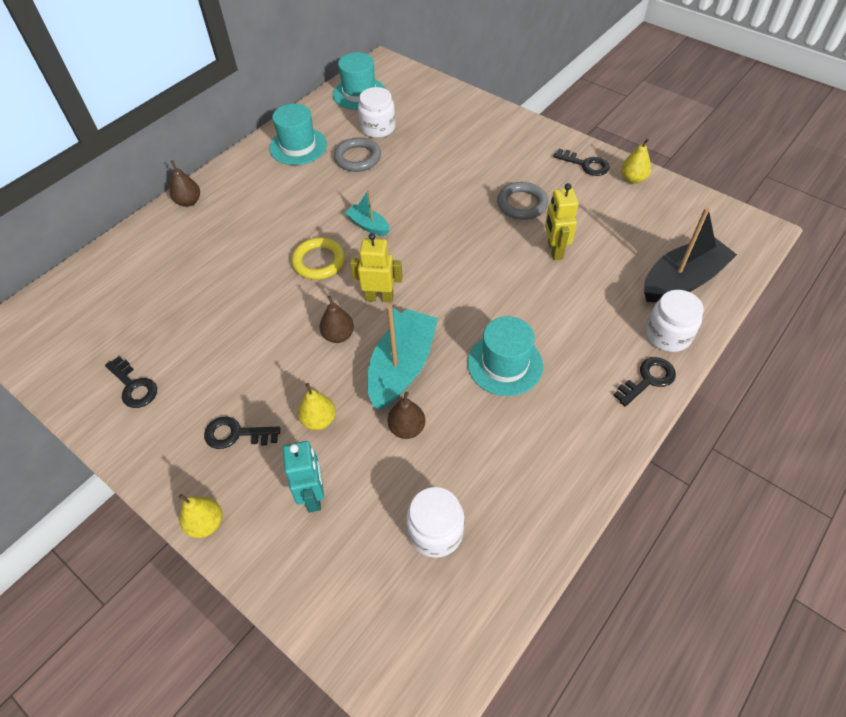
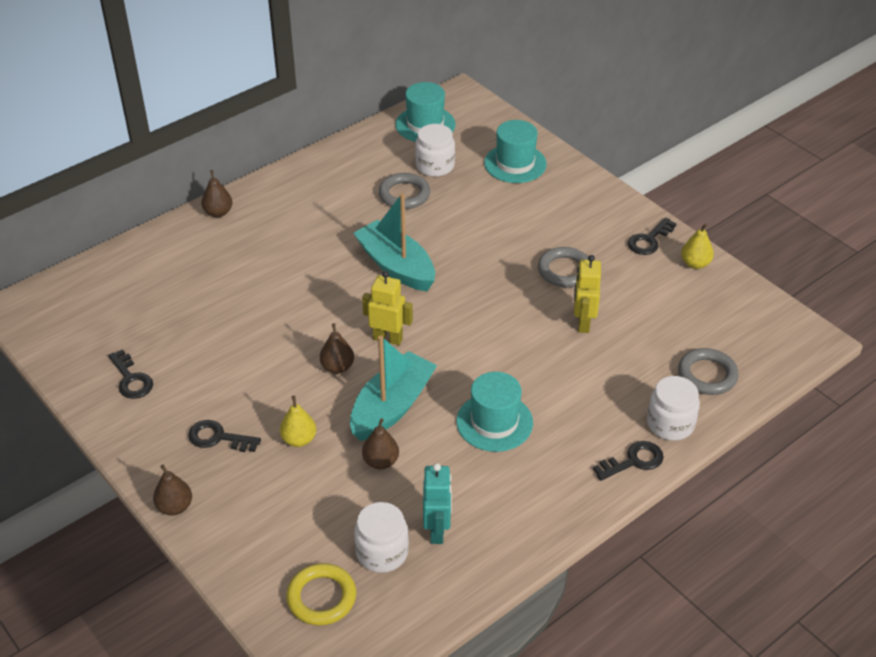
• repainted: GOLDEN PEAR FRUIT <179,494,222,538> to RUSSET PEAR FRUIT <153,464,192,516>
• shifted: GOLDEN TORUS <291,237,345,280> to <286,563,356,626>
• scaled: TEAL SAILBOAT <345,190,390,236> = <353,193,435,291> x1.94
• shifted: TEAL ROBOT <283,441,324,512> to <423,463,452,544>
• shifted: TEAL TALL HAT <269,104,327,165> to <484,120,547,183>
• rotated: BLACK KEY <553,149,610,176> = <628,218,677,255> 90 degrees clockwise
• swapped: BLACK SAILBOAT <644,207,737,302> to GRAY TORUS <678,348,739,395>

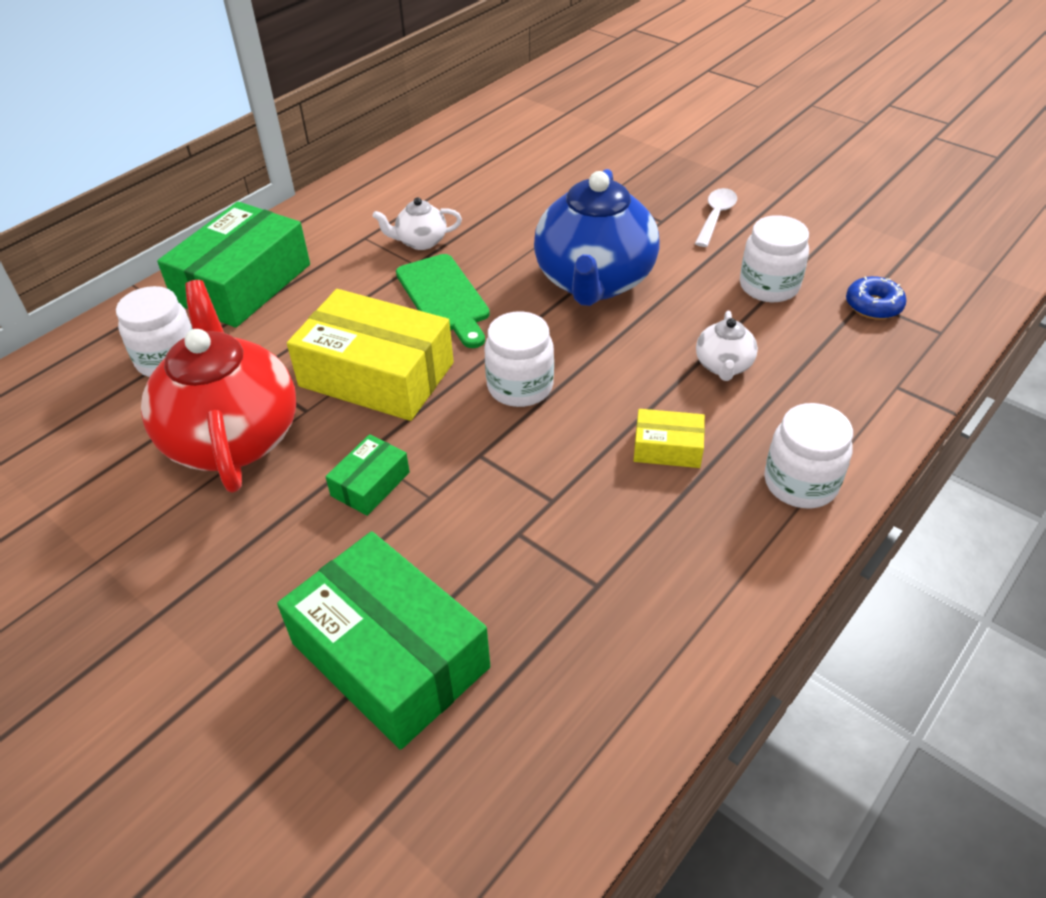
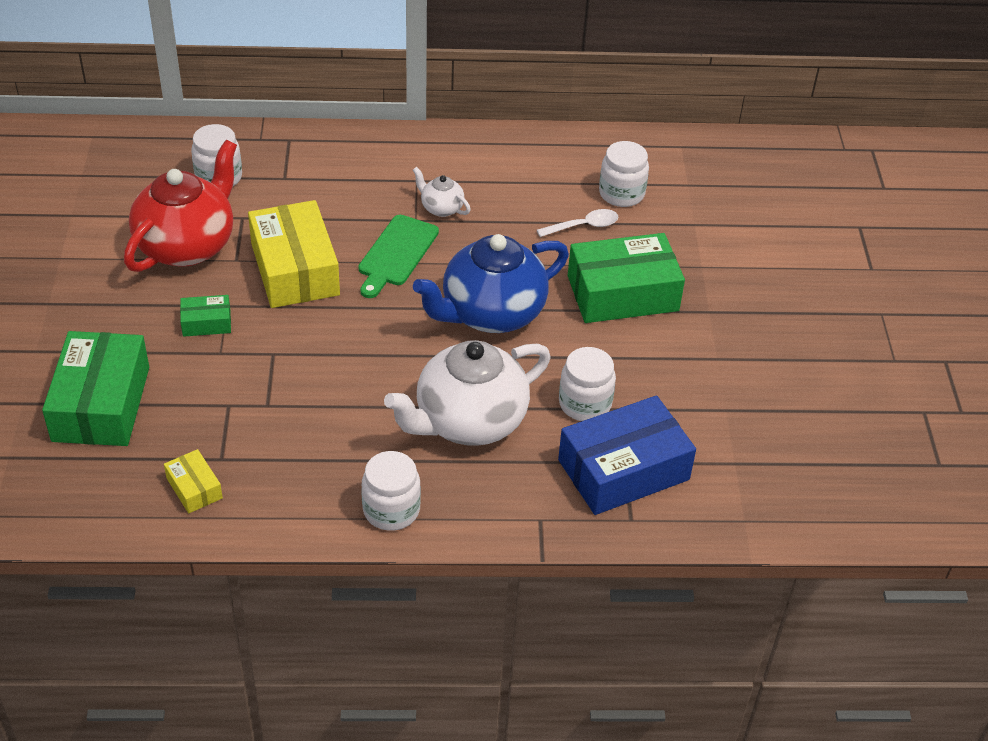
• shifted: GOLDEN PACKAGE <634,409,705,468> to <164,449,223,513>
• scaled: WHITE TEAPOT <696,311,758,381> = <384,340,551,446> x2.26
• shifted: WHITE TABLESPOON <695,188,737,247> to <537,209,619,237>
• swapped: COBALT DONUT <846,276,907,320> to COBALT PACKAGE <558,395,696,515>
• shifted: GREEN PACKAGE <157,202,310,328> to <568,233,685,323>
• shifted: WHITE PRESERVE JAR <485,311,554,407> to <599,141,649,207>

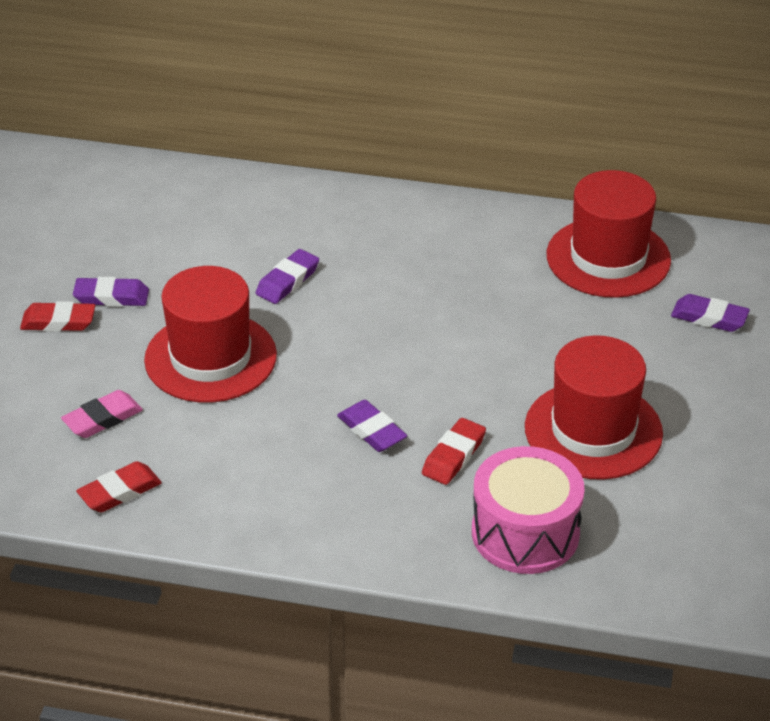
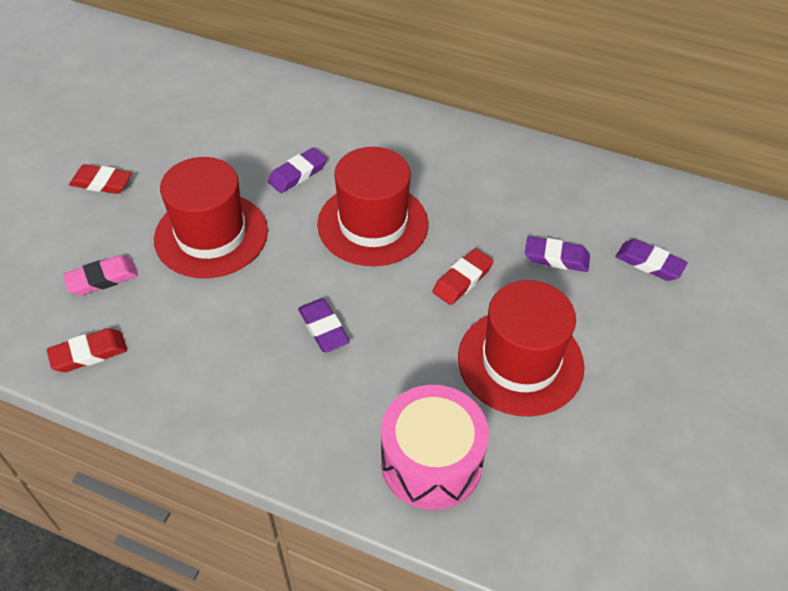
• shifted: SCARLET TALL HAT <547,170,671,298> to <317,147,428,266>
• shifted: SCARLET ERASER <422,418,486,485> to <432,248,494,305>
• shifted: VIOLET ERASER <73,277,149,307> to <525,236,590,272>

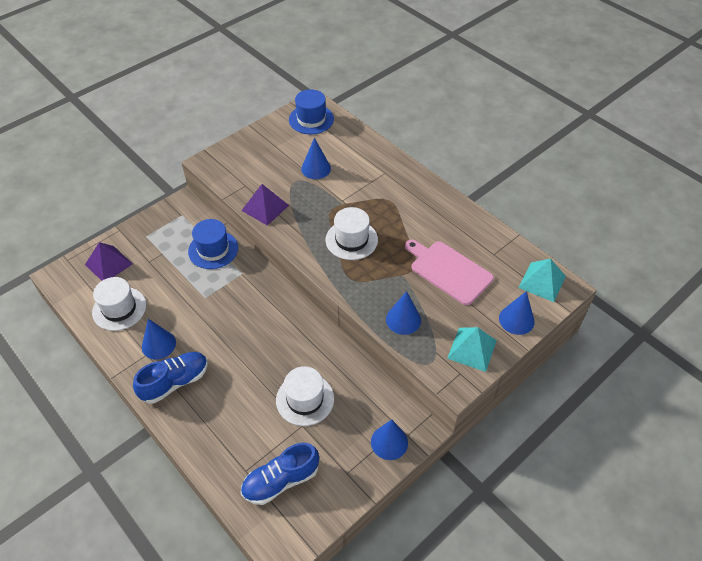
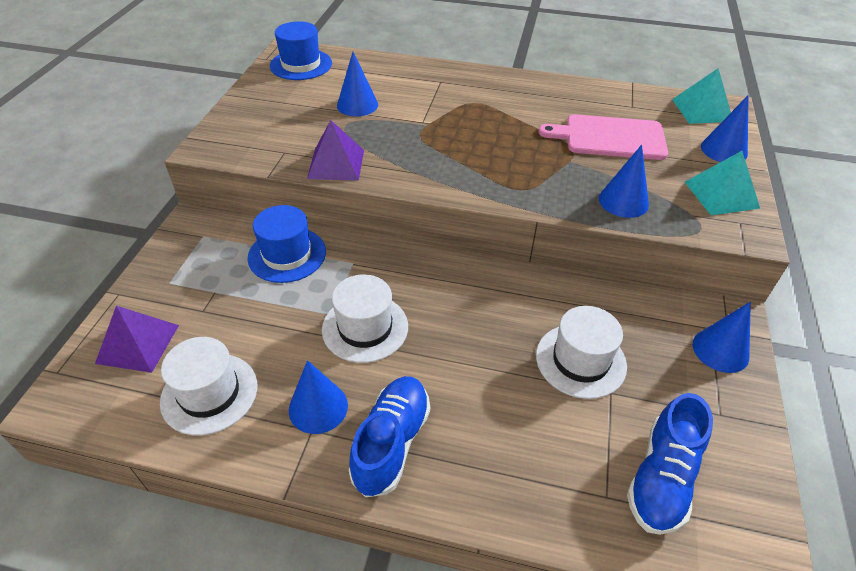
• shifted: WHITE TALL HAT <326,207,378,260> to <322,274,408,363>

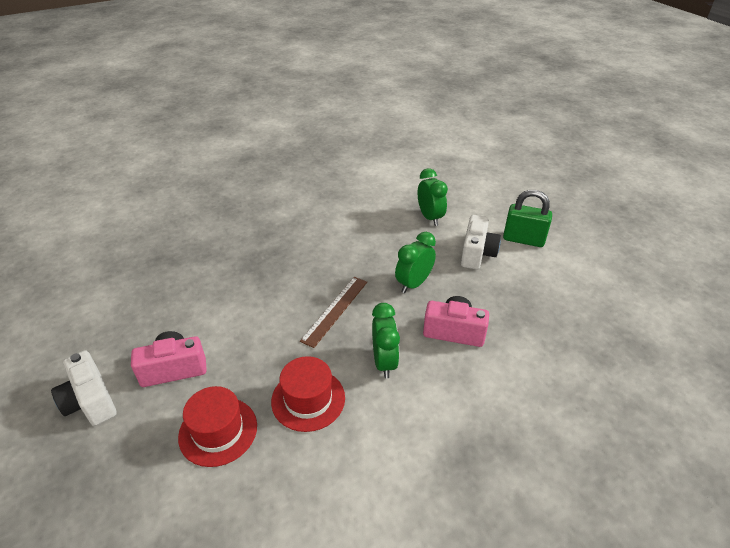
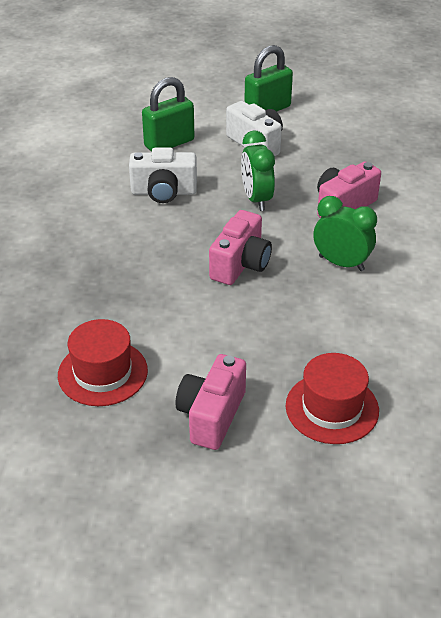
• shifted: SCARLET TALL HAT <271,356,345,432> to <58,319,148,406>
• shifted: WHITE PHOTO CAMERA <51,350,117,426> to <129,147,197,203>
• swapped: GREEN ALARM CLOCK <418,168,448,226> to GREEN SMALL LOCK <142,77,194,152>
• swapped: RUSSET STRAIGHTEDGE <300,277,367,348> to PINK PHOTO CAMERA <209,210,272,285>

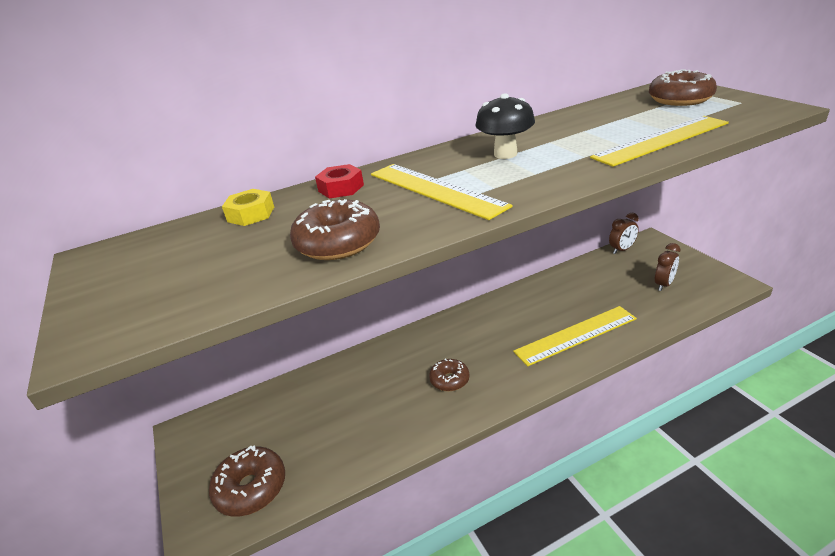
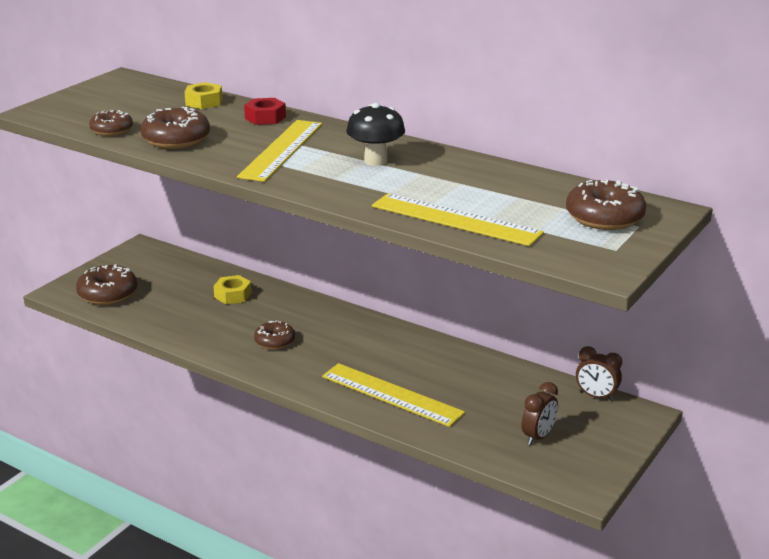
• new: RUSSET DONUT <89,110,133,136>
• new: GOLDEN NUT <213,275,252,304>
• rotated: RUSSET ALARM CLOCK <655,243,680,291> = <522,382,558,445> 60 degrees counterclockwise

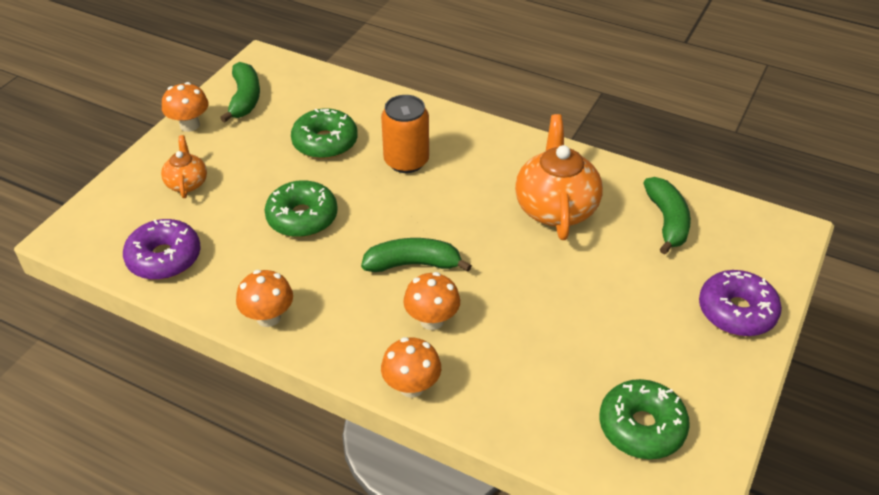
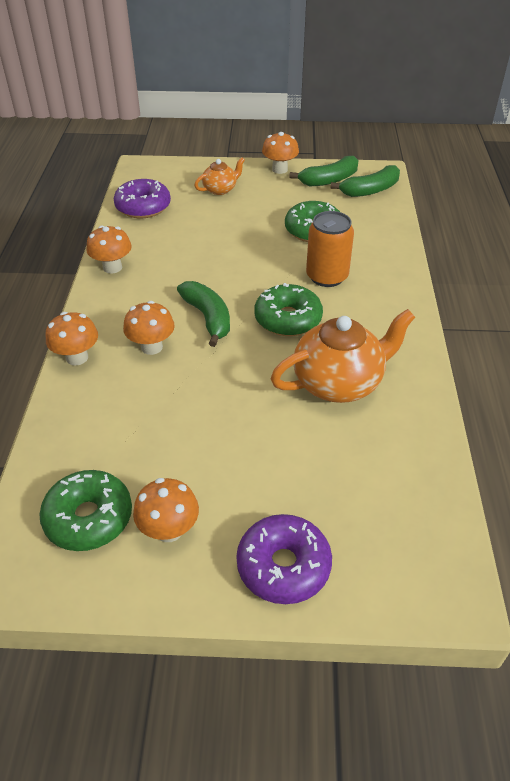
• new: ORANGE-COLOURED FUNGUS <133,478,199,542>
• shifted: GREEN DONUT <265,180,338,237> to <254,283,323,336>
• shifted: GREEN BANANA FRUIT <643,177,691,254> to <330,165,400,197>

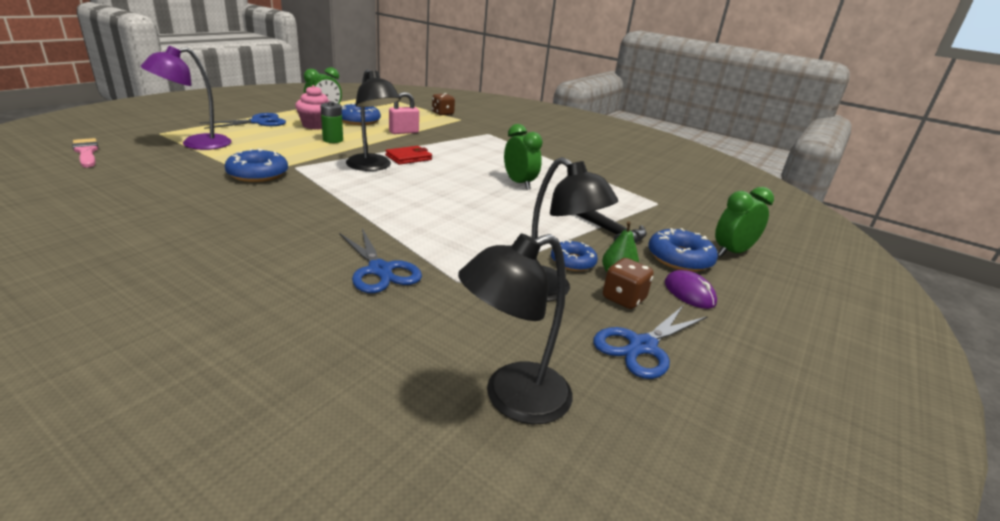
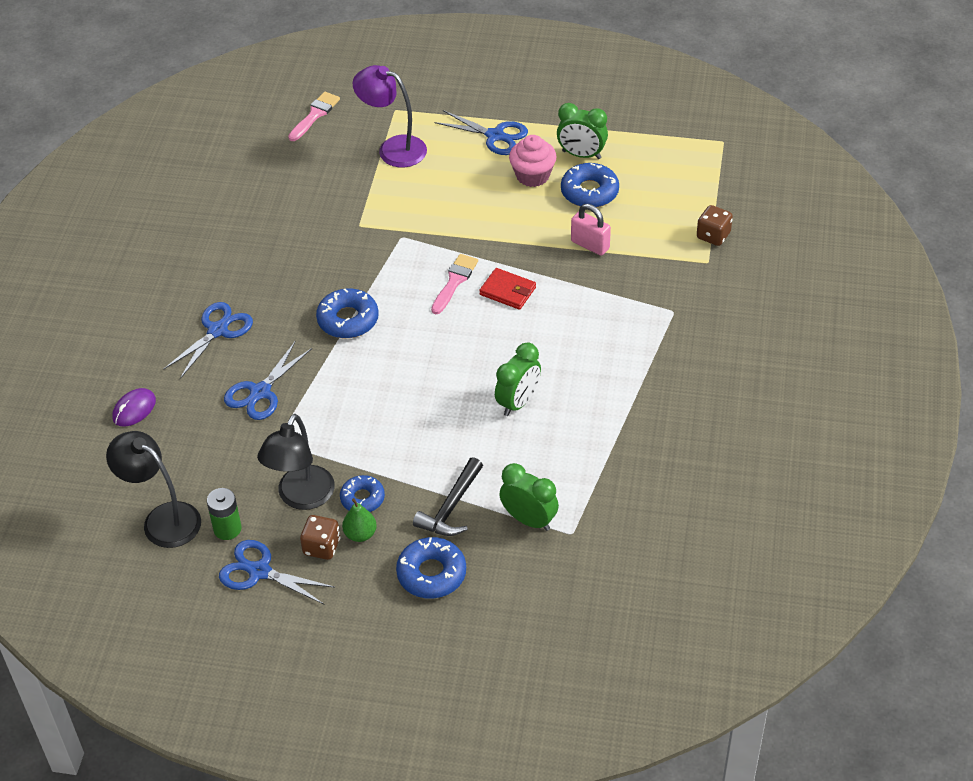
• shifted: VIOLET PC MOUSE <665,270,717,309> to <112,388,156,427>
• new: COBALT PAIR OF SCISSORS <164,302,253,379>
• shifted: GREEN POWER CELL <320,101,343,143> to <207,488,242,540>
• shifted: COBALT DONUT <225,148,288,182> to <316,289,379,338>
• swapped: BLACK LAMP <346,69,401,171> to PINK PAINT BRUSH <431,254,478,314>
• shifted: GREEN ALARM CLOCK <715,187,774,257> to <499,463,559,531>

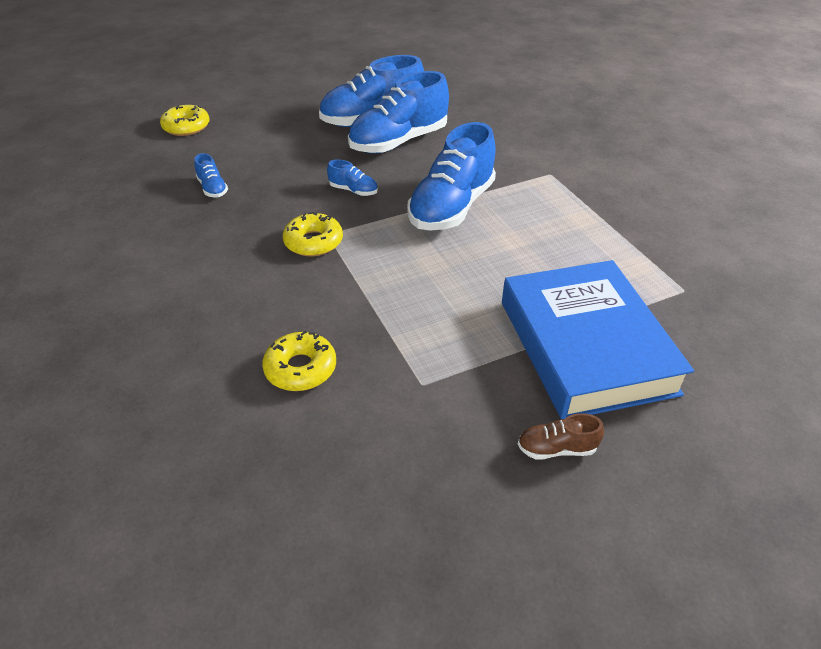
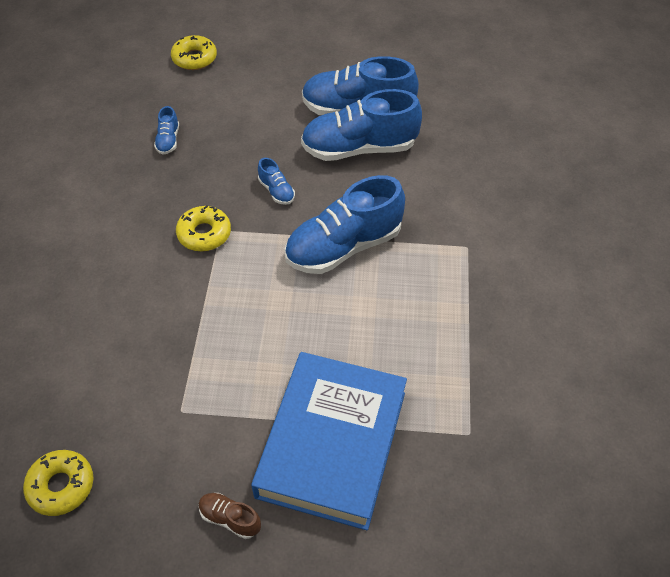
• shifted: GOLDEN DONUT <262,331,336,391> to <23,450,93,516>

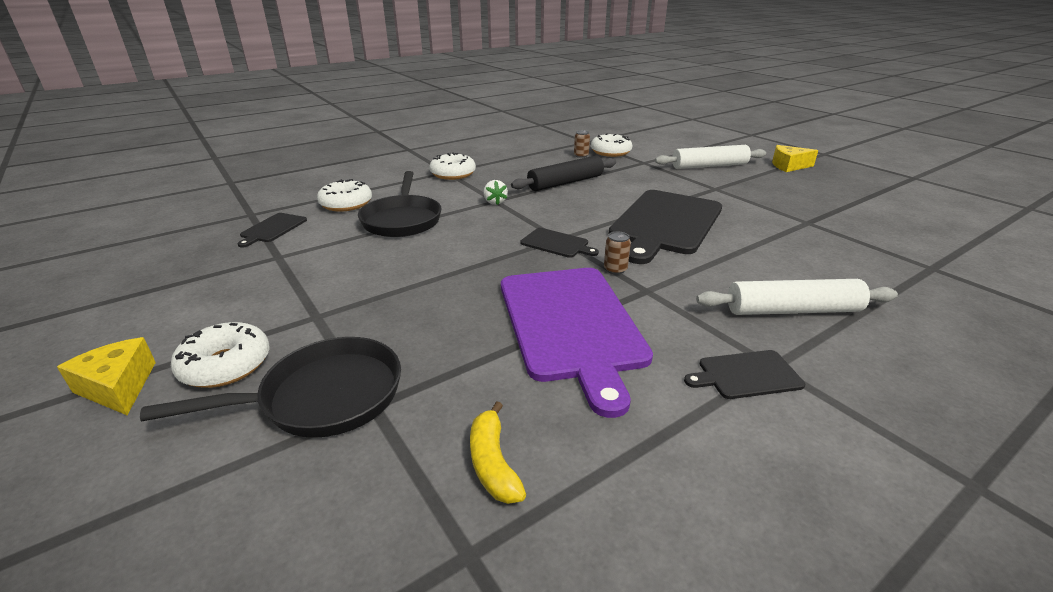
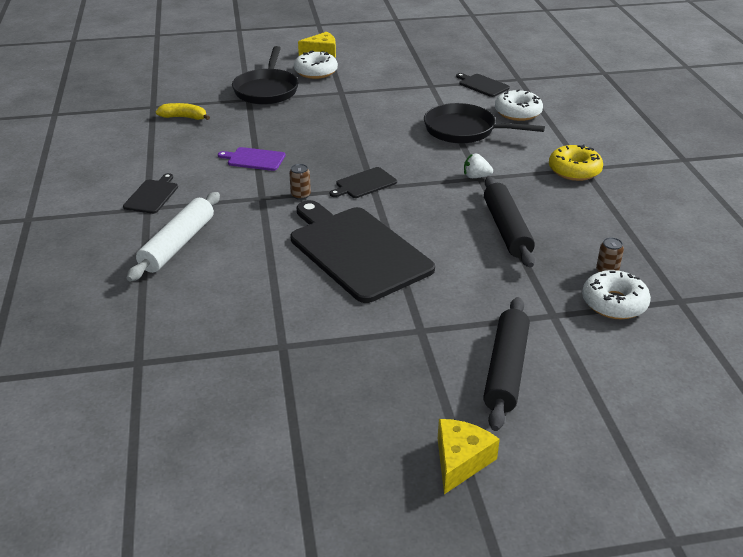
• scaled: VIOLET CUTTING BOARD <501,268,653,418> = <218,147,286,171> x0.44
• repainted: WHITE DOUGH ROLLER <655,145,766,169> to BLACK DOUGH ROLLER <483,297,530,431>
• repainted: WHITE DONUT <429,152,476,180> to GOLDEN DONUT <549,145,603,181>

